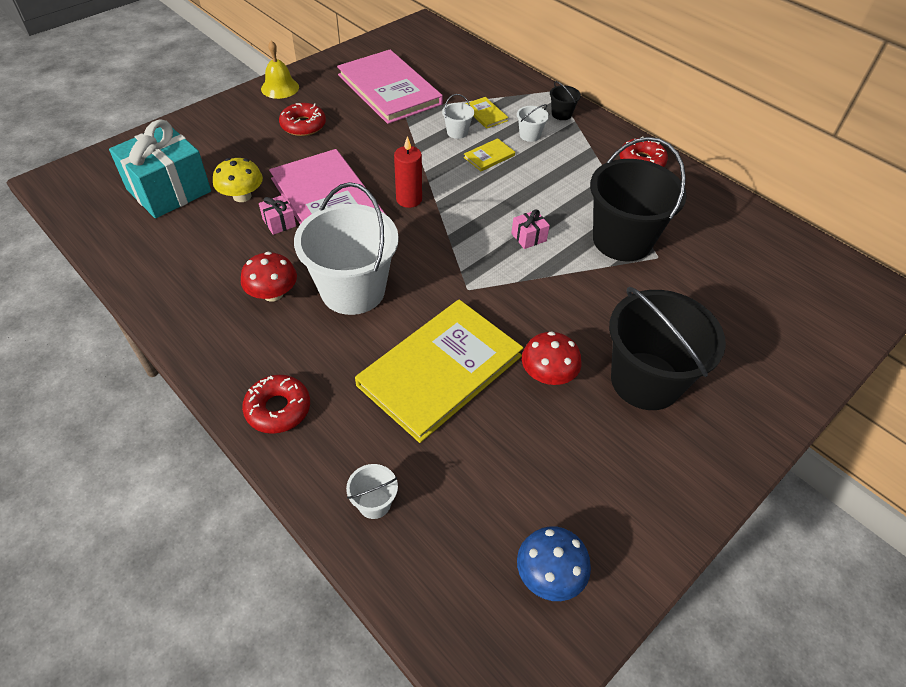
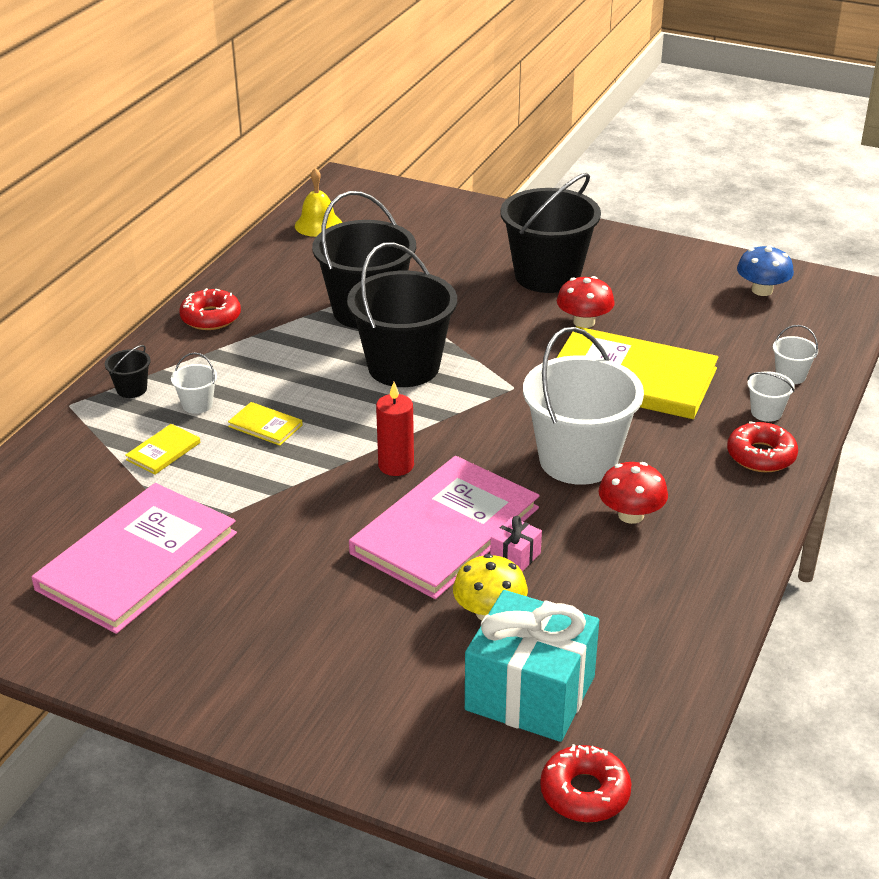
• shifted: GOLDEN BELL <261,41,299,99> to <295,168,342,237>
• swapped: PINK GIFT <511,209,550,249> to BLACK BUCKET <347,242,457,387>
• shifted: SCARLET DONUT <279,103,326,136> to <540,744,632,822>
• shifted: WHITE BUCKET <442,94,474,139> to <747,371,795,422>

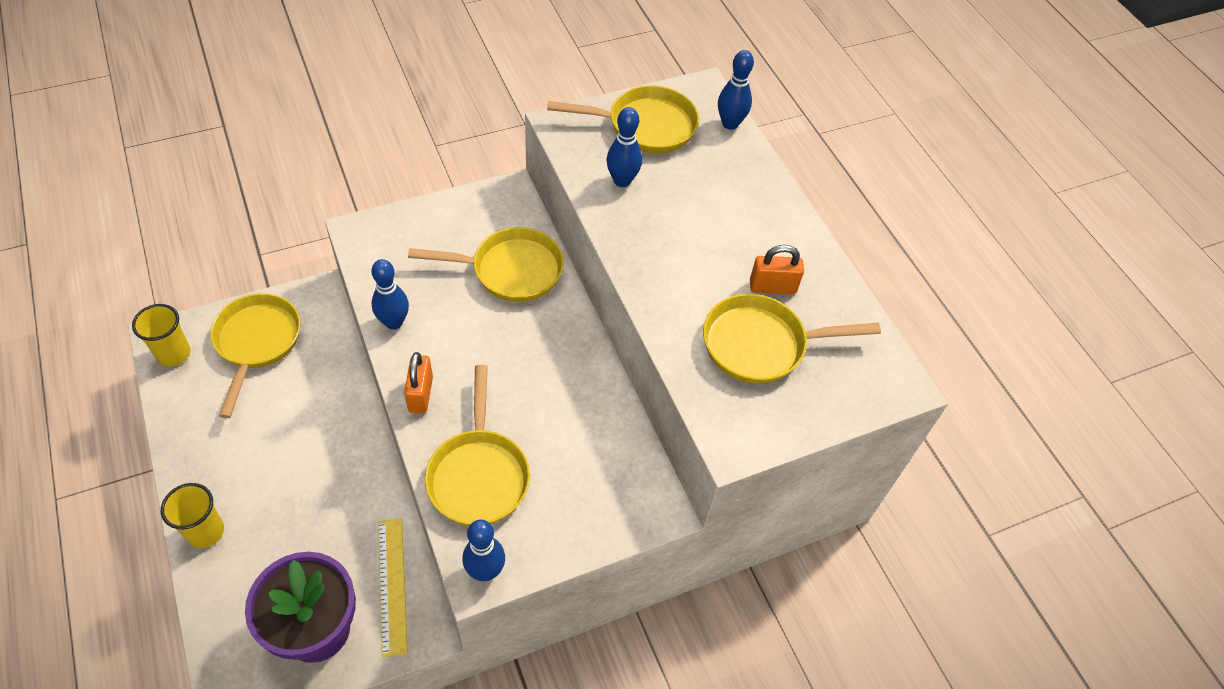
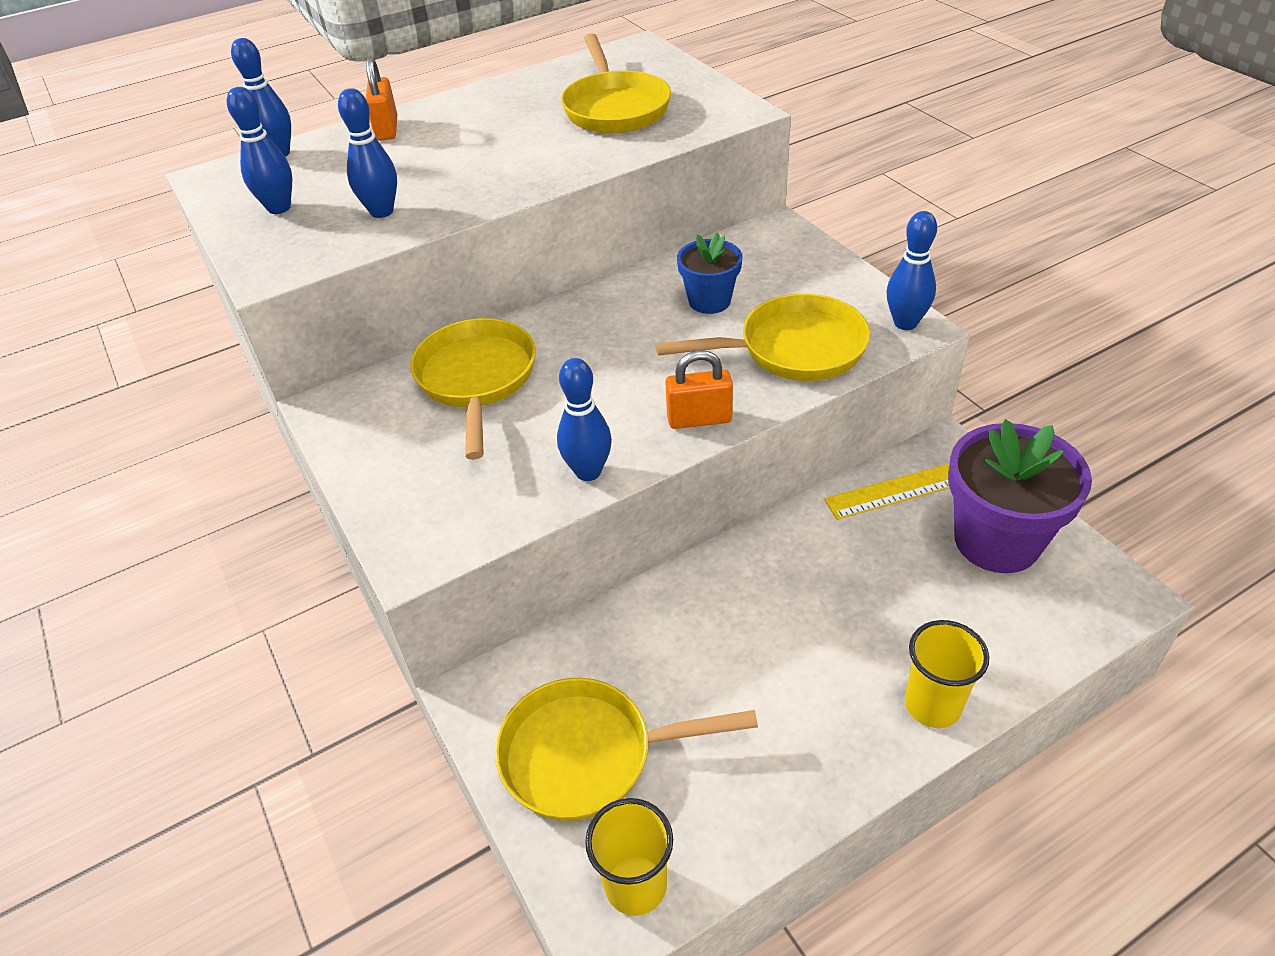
• swapped: GOLDEN PAN <547,86,699,154> to COBALT SKITTLE <227,87,292,214>
• shifted: ORANGE-COLOURED SMALL LOCK <750,245,804,294> to <366,57,397,141>
• new: COBALT FLOWER POT <677,232,743,314>

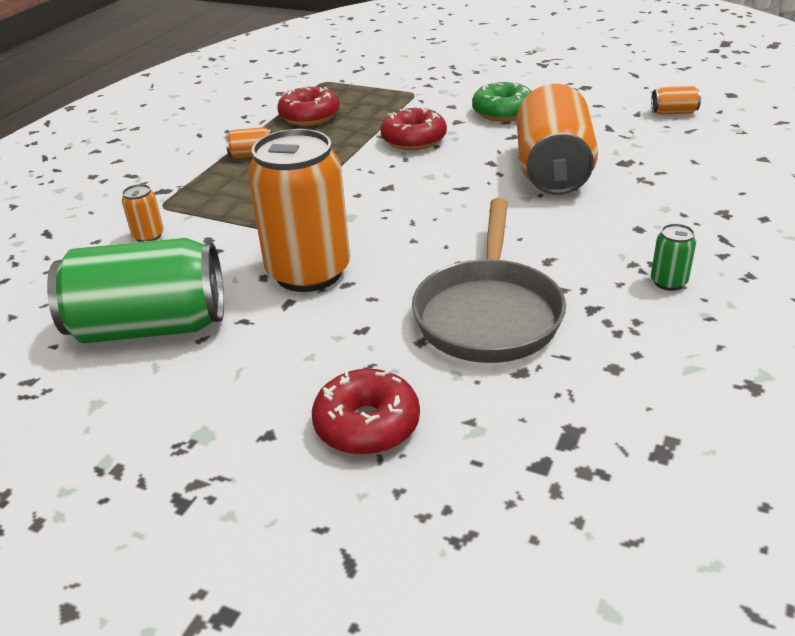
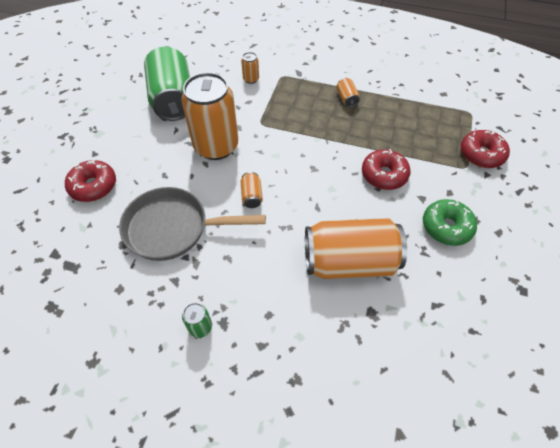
• shifted: ORANGE-COLOURED TIN <651,86,701,115> to <240,172,263,208>
• shifted: SCARLET DONUT <277,85,340,126> to <461,130,510,168>

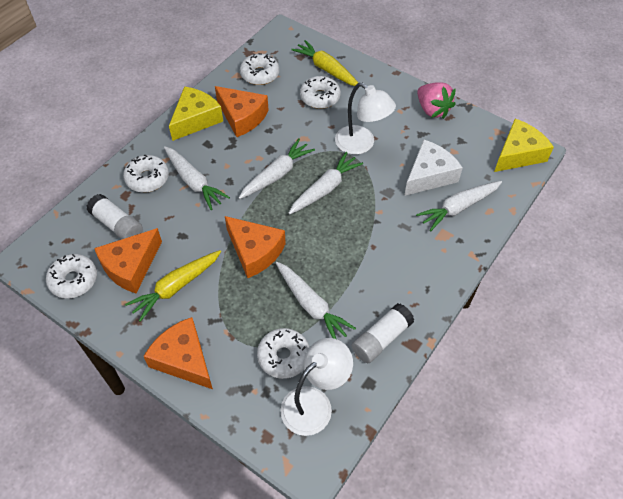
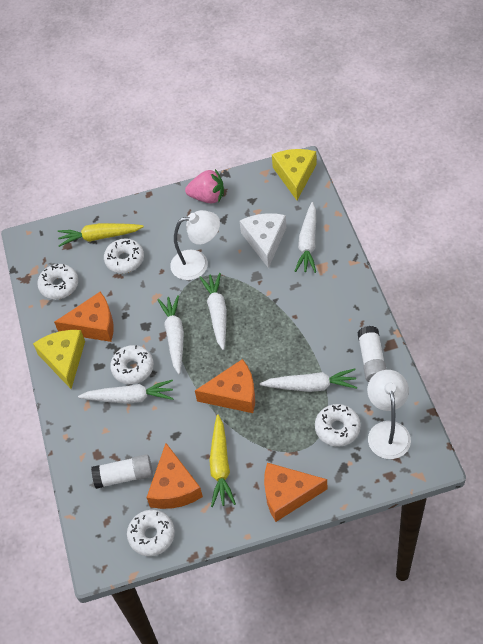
• shifted: WHITE DONUT <123,154,169,193> to <110,345,154,384>

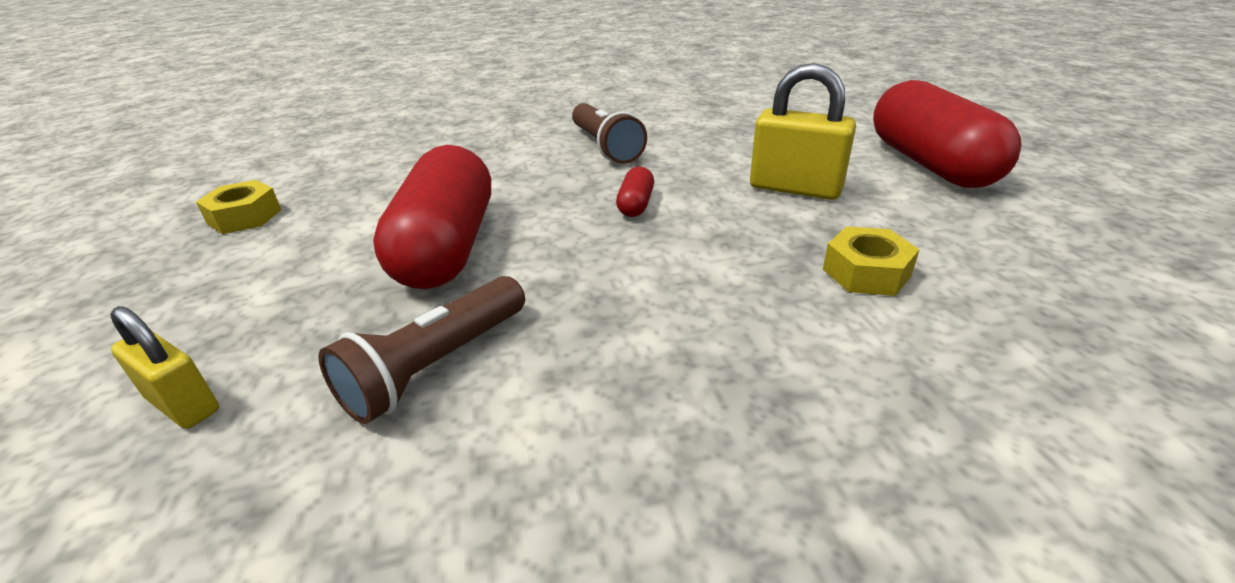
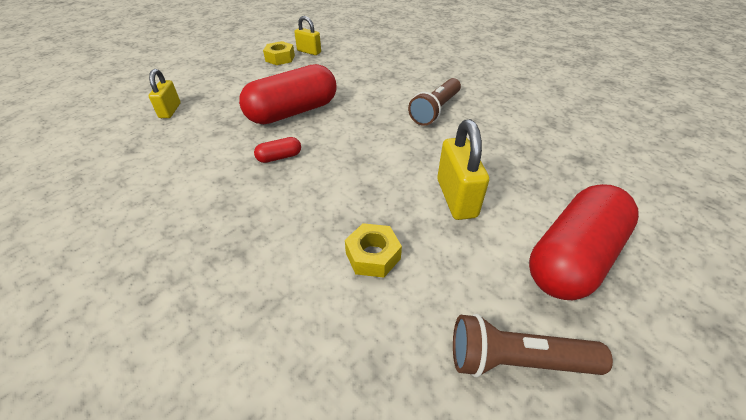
• shifted: SCARLET PILL SHAPE <616,166,654,217> to <254,137,301,163>
• new: GOLDEN SMALL LOCK <294,16,321,55>
• shifted: RUSSET TORCH <318,276,525,424> to <453,314,613,377>

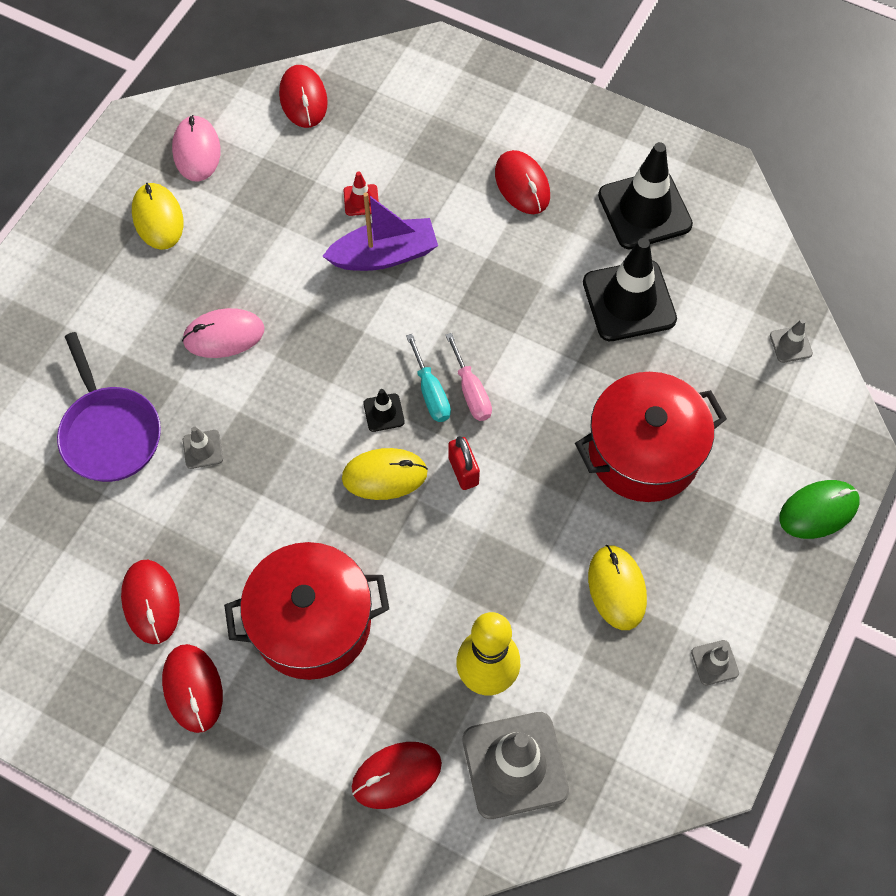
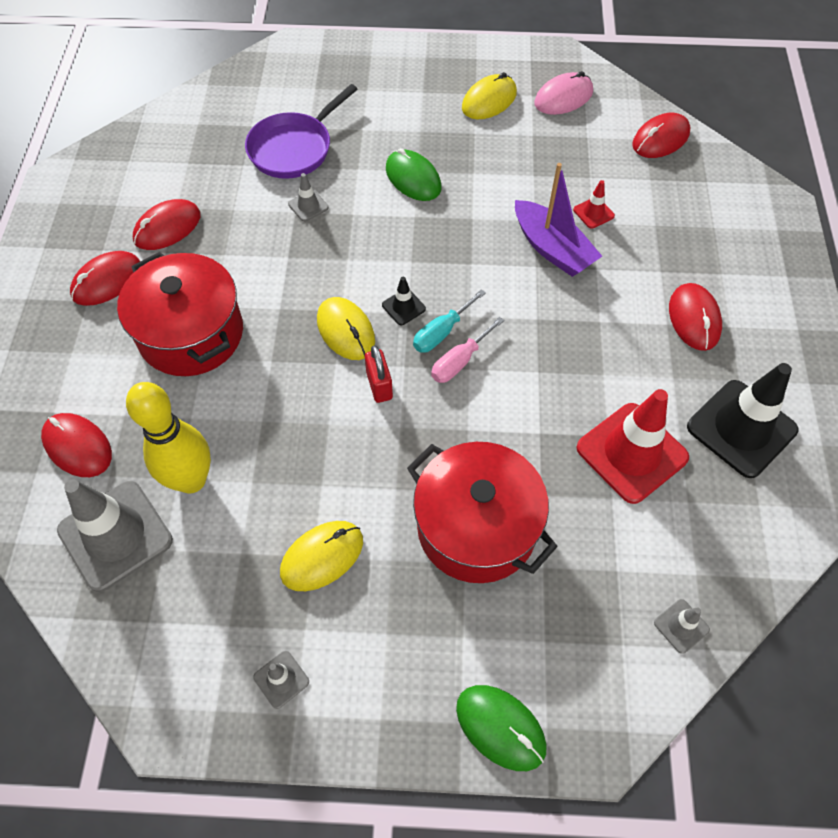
• rotated: SCARLET SMALL LOCK <448,436,480,490> = <365,345,393,403> 60 degrees counterclockwise
• repainted: PINK PC MOUSE <182,308,264,358> to GREEN PC MOUSE <386,148,441,201>
• repainted: BLACK SAFETY CONE <583,238,677,341> to SCARLET SAFETY CONE <577,389,689,504>
• rotated: SCARLET PC MOUSE <495,150,550,214> = <669,283,722,351> 45 degrees counterclockwise

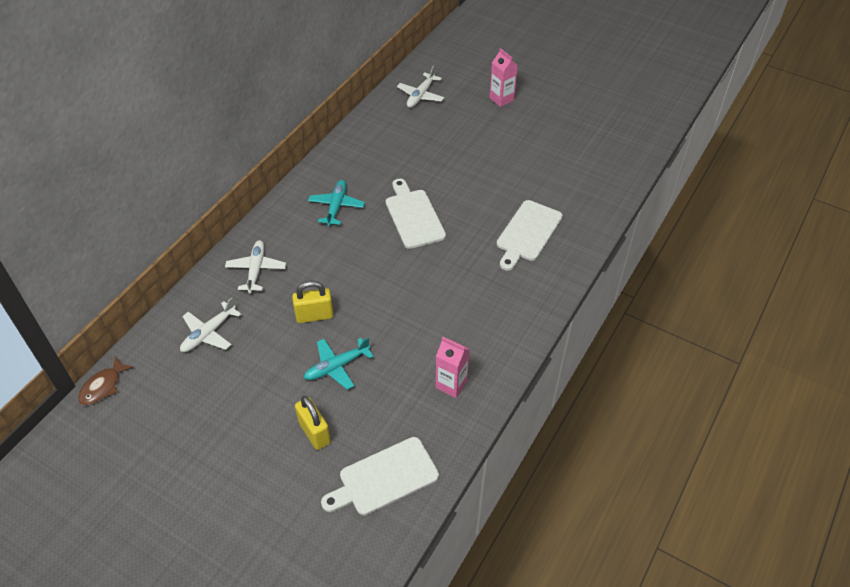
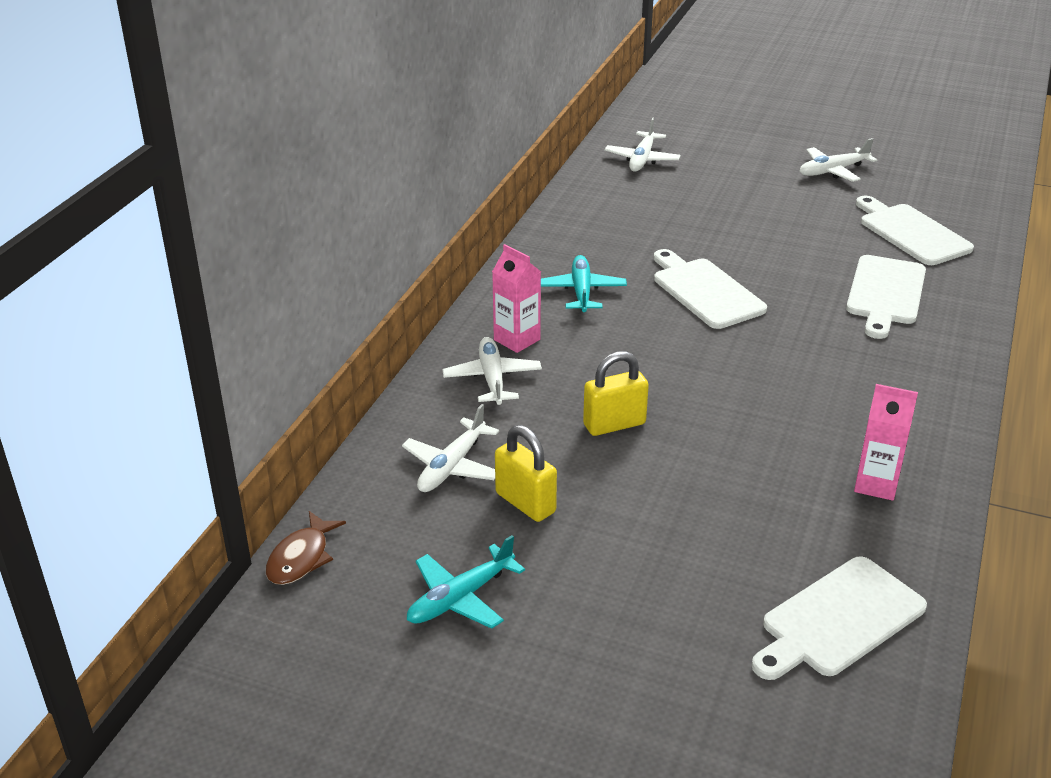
• shifted: TEAL AEROPLANE <304,337,374,390> to <407,535,525,629>
• shifted: PINK JUICE CARTON <489,48,518,107> to <492,244,541,353>
• shifted: GOLDEN SMALL LOCK <295,396,331,450> to <495,425,557,522>
• new: WHITE AEROPLANE <800,138,877,182>
• new: WHITE CUTTING BOARD <856,196,974,265>

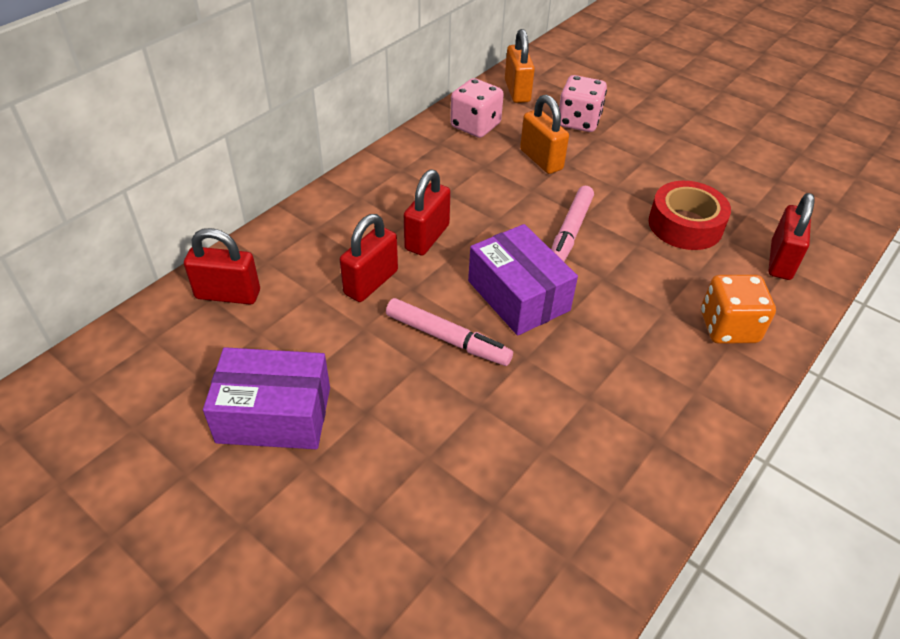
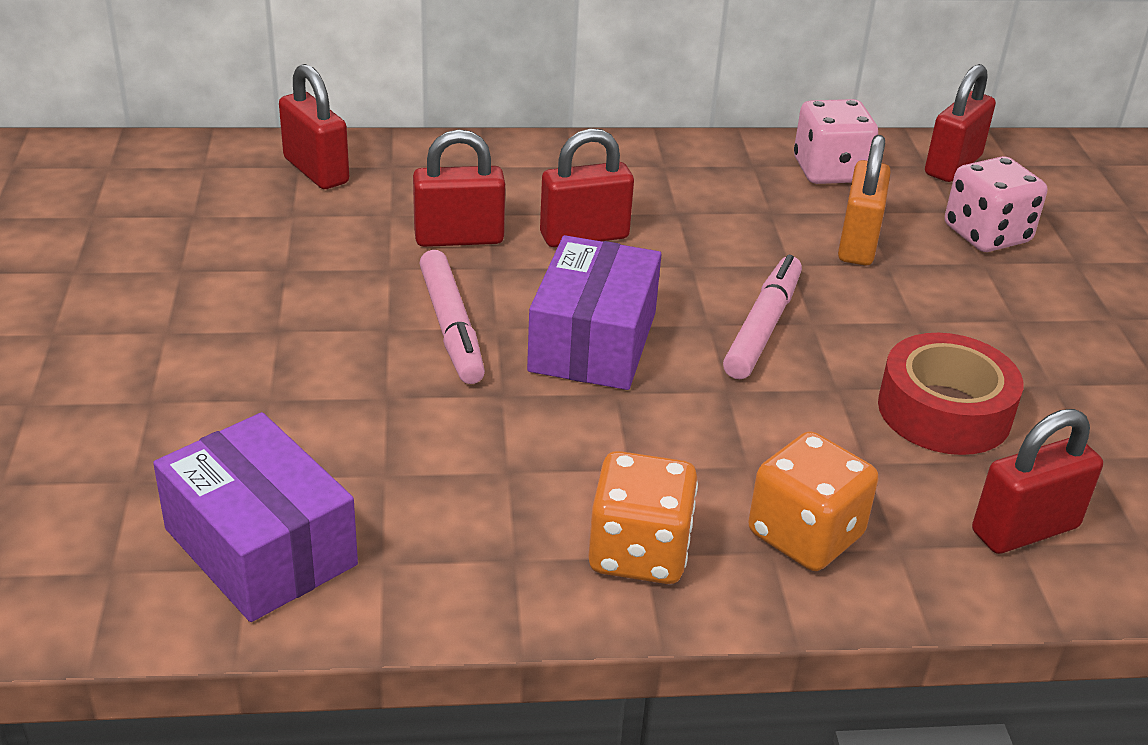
• shifted: VIOLET PACKAGE <203,347,330,449> to <153,412,358,622>
• new: ORANGE-COLOURED DICE <588,451,698,584>
• rotated: PINK FELT PEN <551,186,594,262> = <723,255,802,379> 135 degrees clockwise
• repainted: ORANGE-COLOURED SMALL LOCK <505,29,535,103> to SCARLET SMALL LOCK <925,64,996,182>

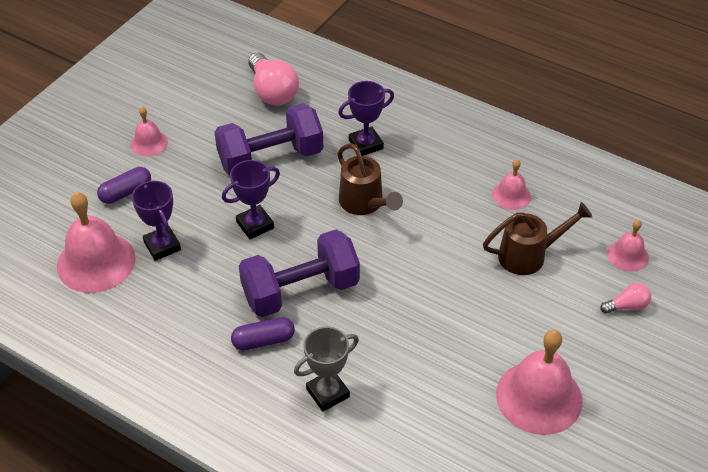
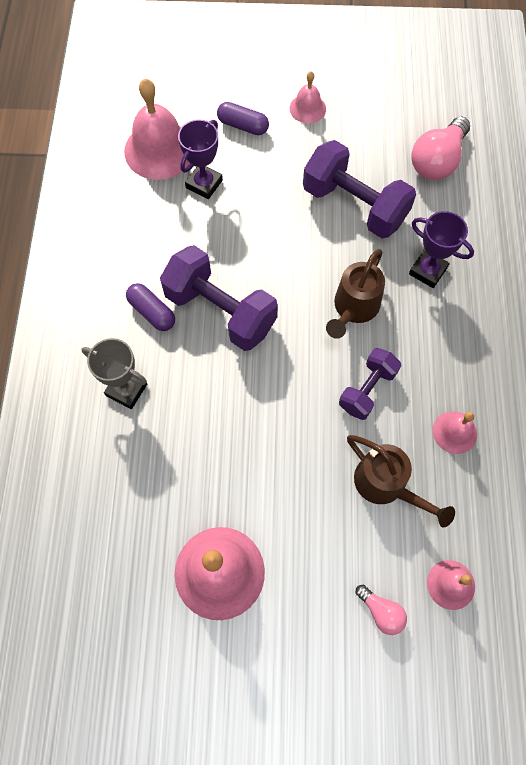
• new: VIOLET FREE WEIGHT <339,348,401,420>
• gone: VIOLET TROPHY <222,160,280,239>

